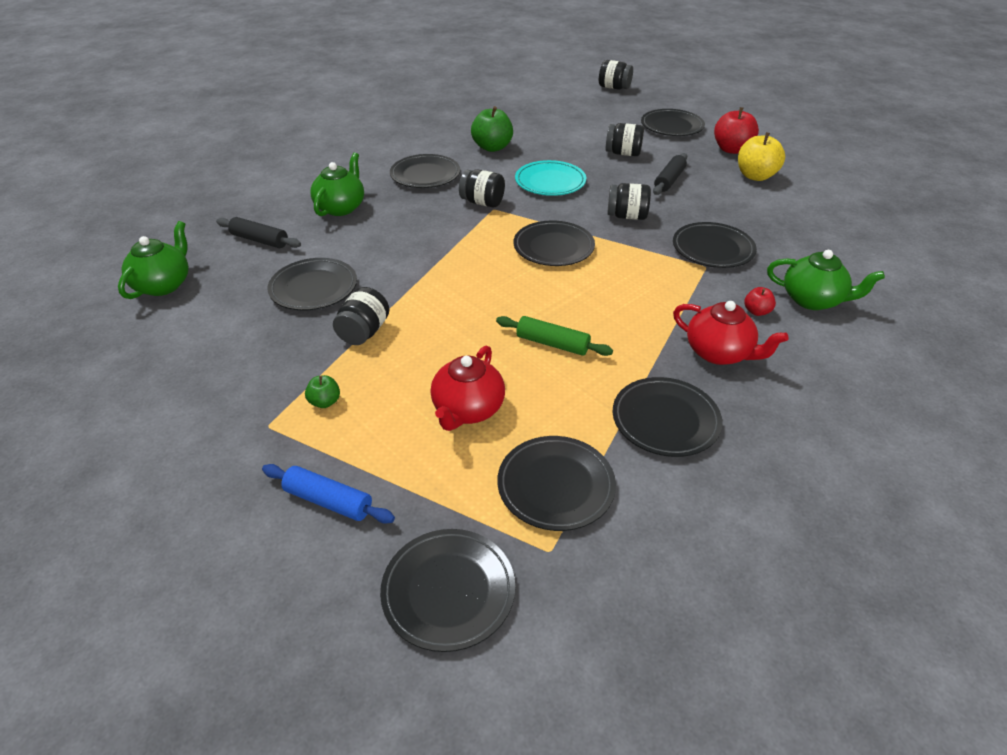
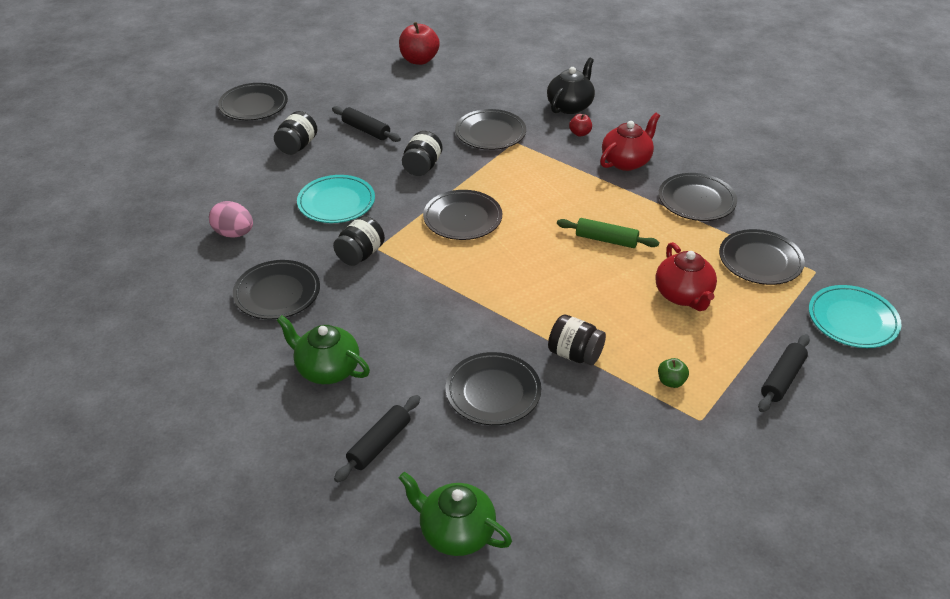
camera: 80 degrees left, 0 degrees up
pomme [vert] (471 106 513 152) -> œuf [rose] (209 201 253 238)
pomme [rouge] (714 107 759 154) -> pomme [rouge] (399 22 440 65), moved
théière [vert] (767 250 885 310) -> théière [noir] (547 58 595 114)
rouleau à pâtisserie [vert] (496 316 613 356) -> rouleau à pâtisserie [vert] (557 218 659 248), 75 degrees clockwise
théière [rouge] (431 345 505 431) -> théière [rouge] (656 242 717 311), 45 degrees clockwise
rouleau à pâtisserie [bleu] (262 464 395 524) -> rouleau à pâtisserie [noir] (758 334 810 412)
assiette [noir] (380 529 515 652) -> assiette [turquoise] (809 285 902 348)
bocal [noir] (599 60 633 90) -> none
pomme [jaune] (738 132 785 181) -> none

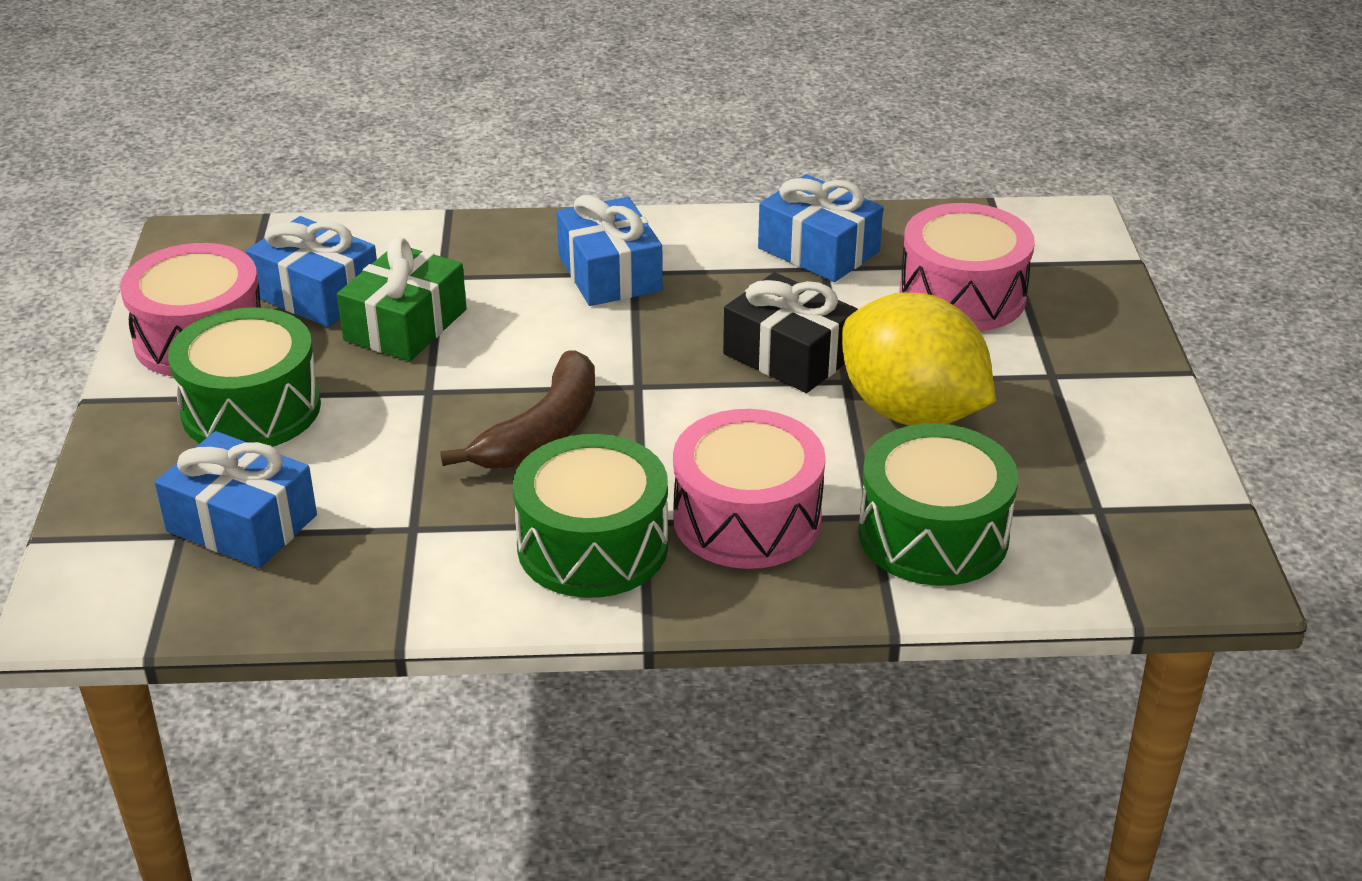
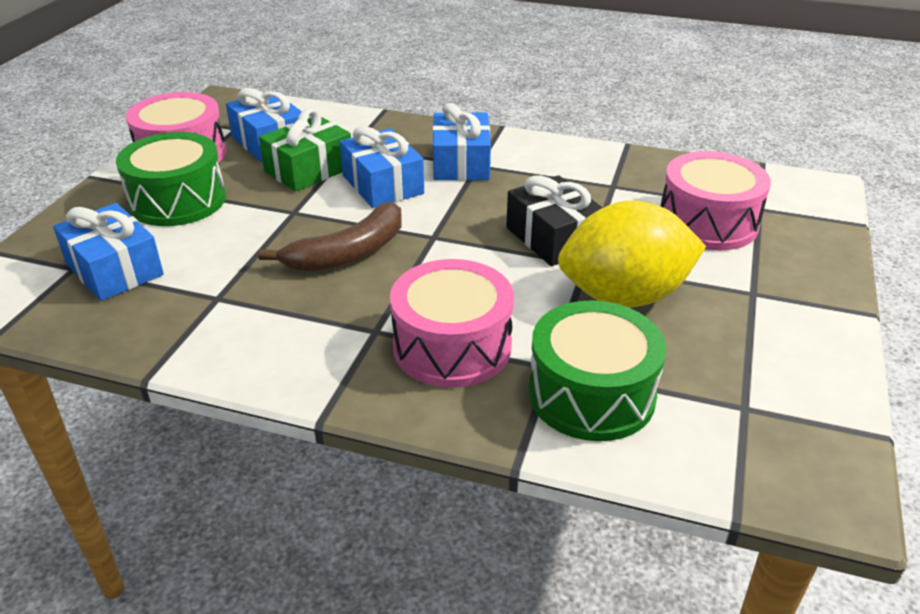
camera: 20 degrees right, 0 degrees up
cadeau [bleu] (758 174 883 282) -> cadeau [bleu] (340 126 424 208), moved
citron [jaune] (842 293 996 426) -> citron [jaune] (558 201 706 307), 75 degrees counterclockwise
tambour [vert] (513 434 668 598) -> none

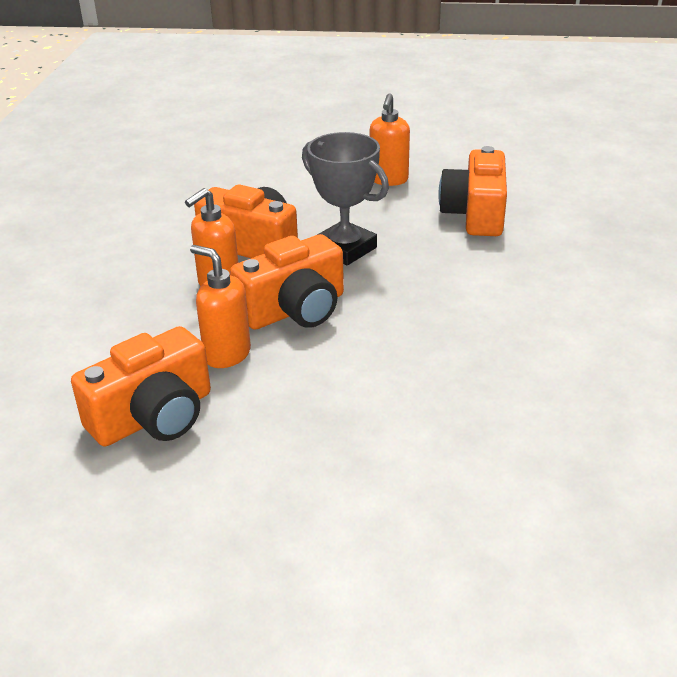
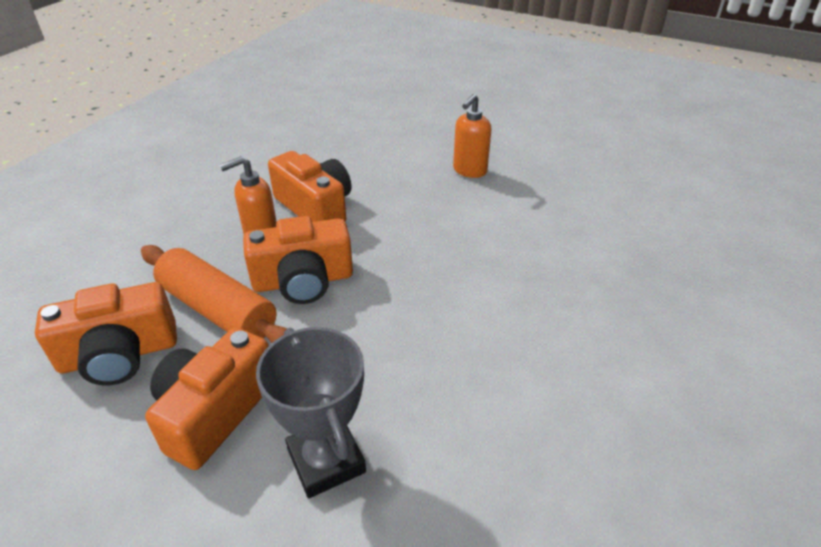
camera: 20 degrees right, 5 degrees up
distributeur de savon [orange] (190 245 251 368) -> rouleau à pâtisserie [orange] (141 245 287 343)
appareil photo [orange] (438 146 507 236) -> appareil photo [orange] (145 327 269 470), moved
trophée [gris] (302 132 389 265) -> trophée [gris] (256 327 366 498), moved

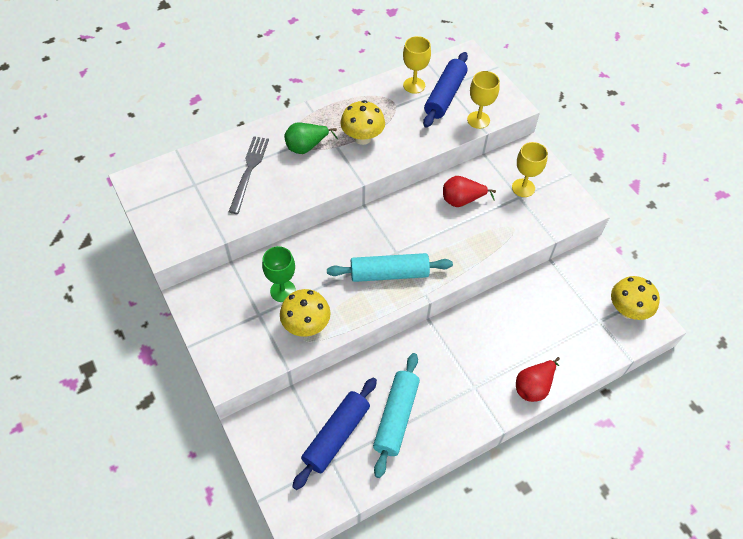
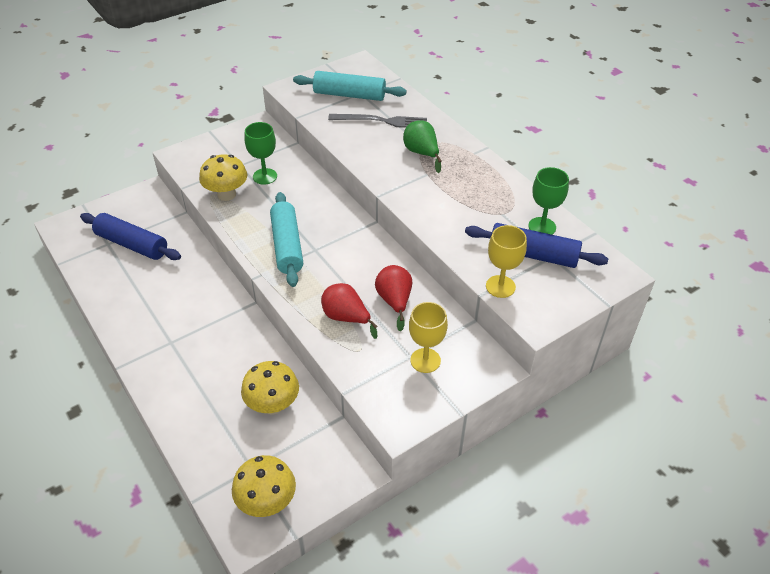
camera: 85 degrees right, 10 degrees down
champignon [jaune] (340 100 385 145) -> champignon [jaune] (241 361 299 415), moved
rouleau à pâtisserie [turquoise] (373 353 420 478) -> rouleau à pâtisserie [turquoise] (293 71 407 101), moved
poire [rouge] (516 357 560 402) -> poire [rouge] (321 283 377 339), moved
verre à pied [jaune] (403 36 431 94) -> verre à pied [vert] (528 167 569 235)

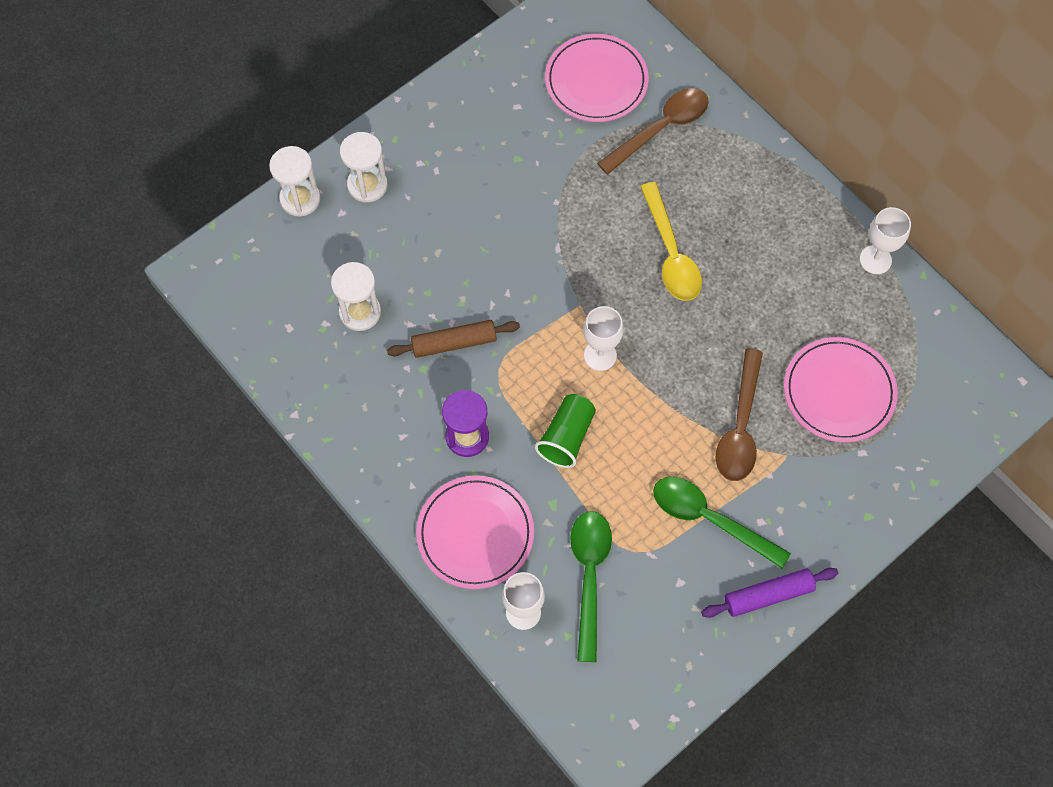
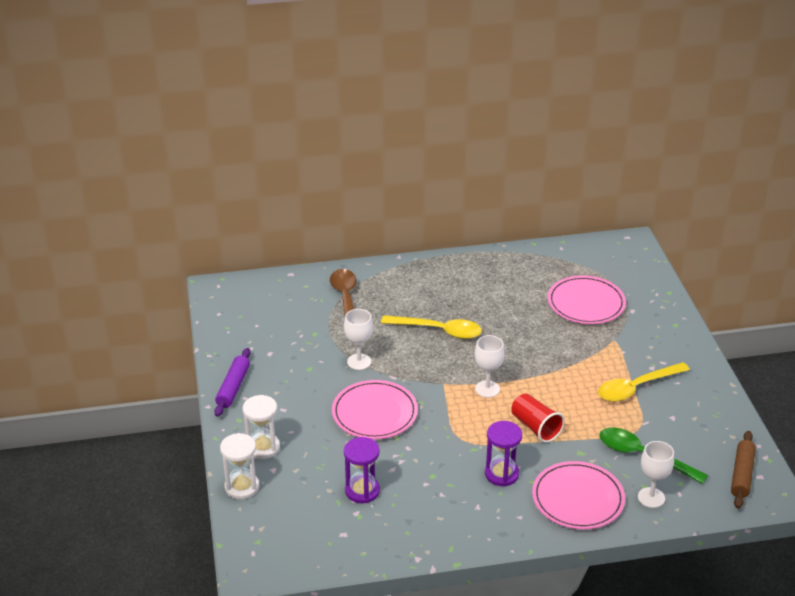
camera: 60 degrees left, 30 degrees down
rouleau à pâtisserie [violet] (701 568 838 618) -> rouleau à pâtisserie [violet] (214 348 250 417), moved
assiette [rose] (545 34 649 122) -> assiette [rose] (332 380 418 439), moved
verre à pied [blanc] (860 207 911 274) -> verre à pied [blanc] (344 309 373 370), moved
sablier [blanc] (331 262 381 331) -> sablier [violet] (344 437 380 503)
gobelet [vert] (535 394 596 468) -> gobelet [rouge] (511 394 565 443)
cuillère [vert] (653 477 791 568) -> cuillère [jaune] (598 362 690 402)
rouleau à pâtisserie [marron] (387 320 520 358) -> rouleau à pâtisserie [marron] (731 431 756 509), moved
cuillère [marron] (715 349 763 481) -> none

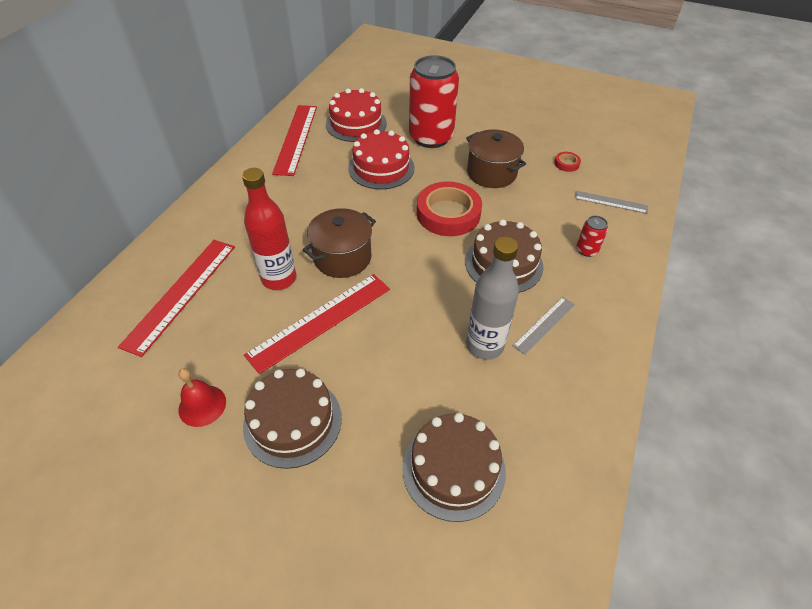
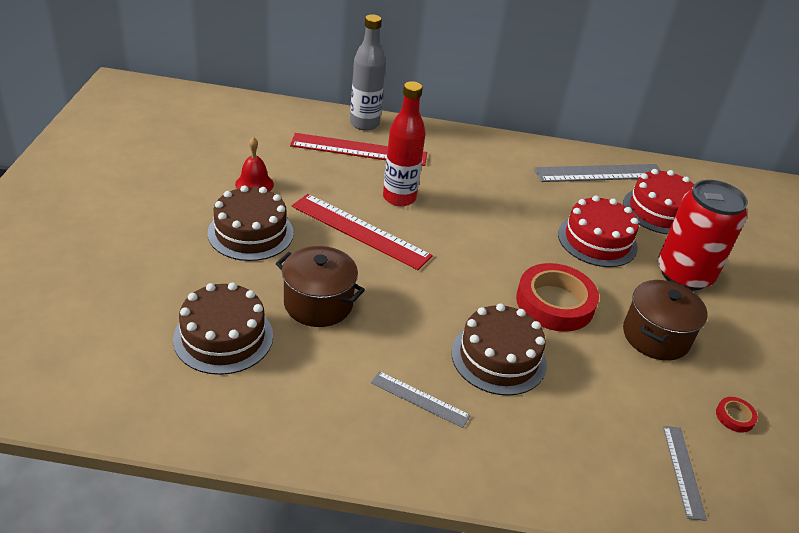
camera: 70 degrees right, 10 degrees down
marmite [marron] (303 208 376 278) -> marmite [marron] (276 246 365 327), moved
bouteille [gris] (466 237 519 360) -> bouteille [gris] (350 14 386 131), moved
règle [rouge] (272 105 317 176) -> règle [gris] (534 164 661 182)
canette [rouge] (576 216 608 257) -> none

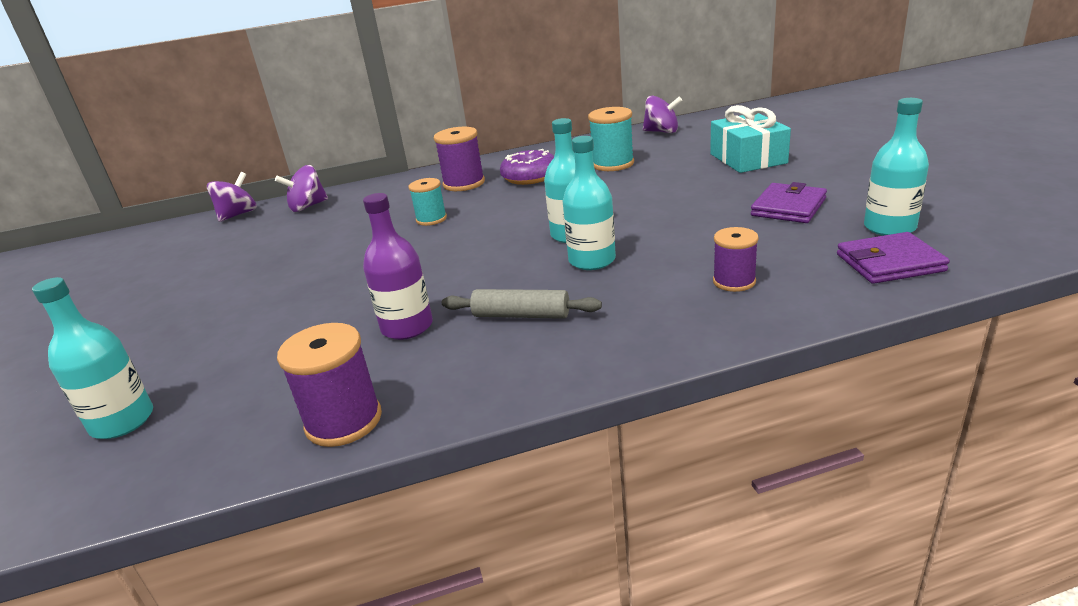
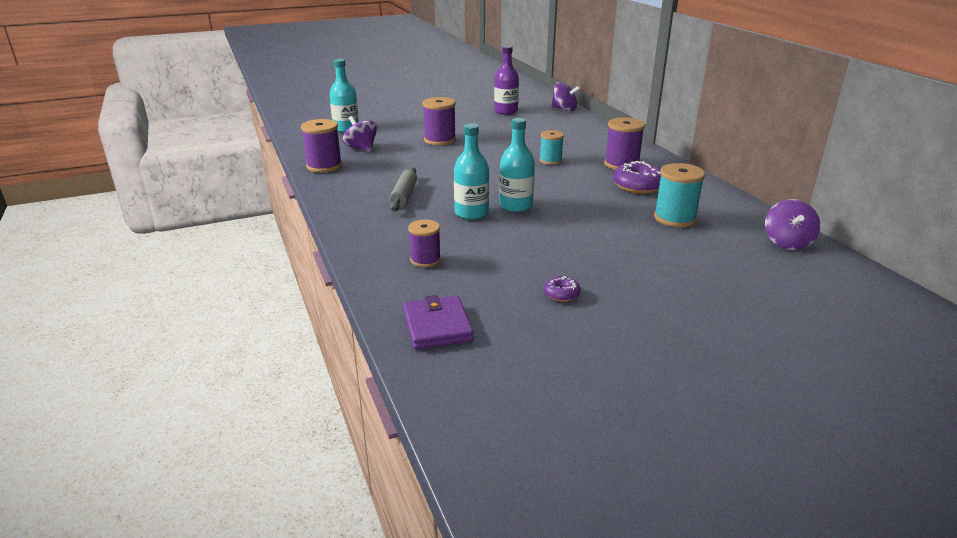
camera: 80 degrees right, 0 degrees up
toupie [violet] (275 165 328 212) -> toupie [violet] (343 116 378 152), moved
none -> bobine [violet] (423 97 456 146)
bouteille [violet] (363 193 433 340) -> bouteille [violet] (494 46 519 115), moved
portefeuille [violet] (751 182 827 223) -> beignet [violet] (544 276 581 302)
cadeau [turquoise] (710 105 791 173) -> none
bouteille [turquoise] (864 98 929 236) -> none

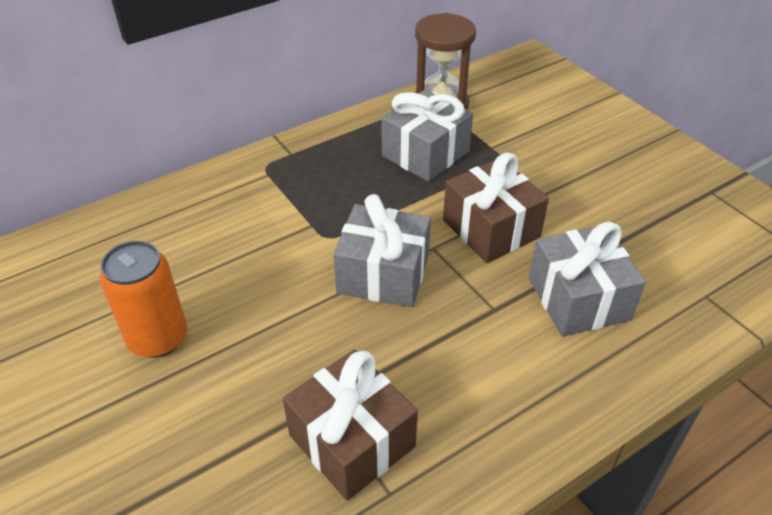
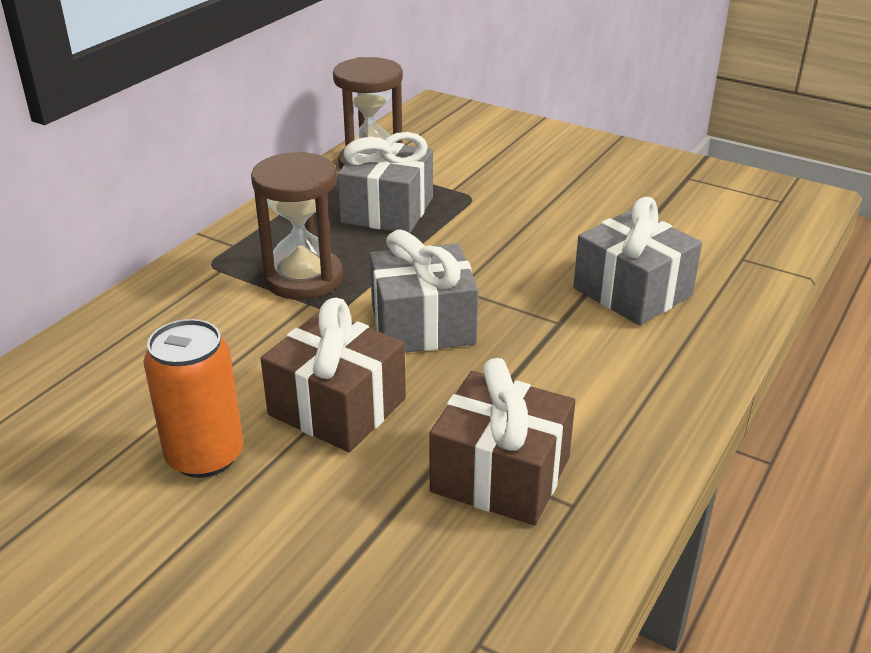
camera: 25 degrees left, 10 degrees down
none -> sablier [marron] (251 152 343 300)
cadeau [marron] (443 153 549 263) -> cadeau [marron] (261 298 406 452), moved

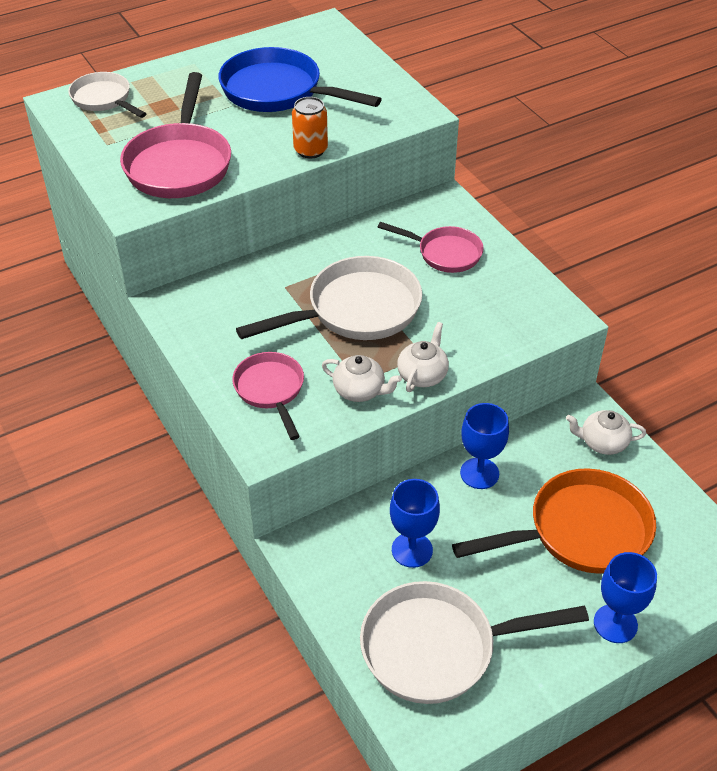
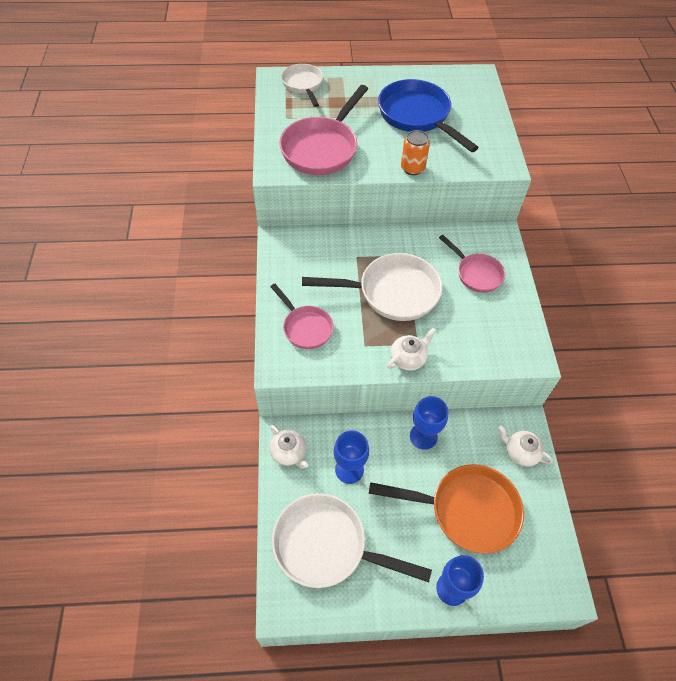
camera: 25 degrees right, 10 degrees up
théière [blanc] (322 355 402 402) -> théière [blanc] (269 425 309 469), moved
poêle [rose] (232 352 304 440) -> poêle [rose] (270 284 334 349), 135 degrees clockwise

